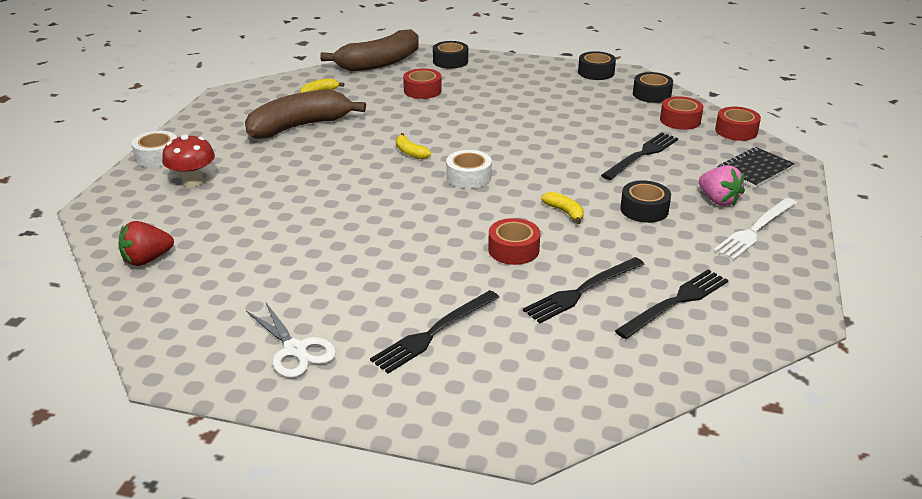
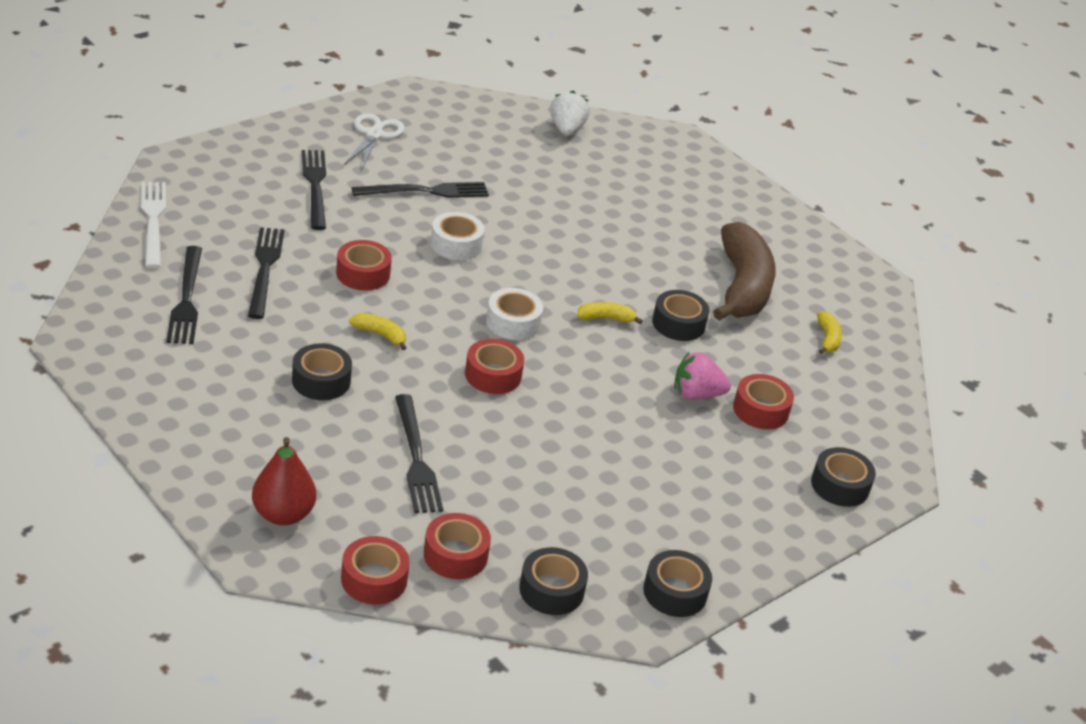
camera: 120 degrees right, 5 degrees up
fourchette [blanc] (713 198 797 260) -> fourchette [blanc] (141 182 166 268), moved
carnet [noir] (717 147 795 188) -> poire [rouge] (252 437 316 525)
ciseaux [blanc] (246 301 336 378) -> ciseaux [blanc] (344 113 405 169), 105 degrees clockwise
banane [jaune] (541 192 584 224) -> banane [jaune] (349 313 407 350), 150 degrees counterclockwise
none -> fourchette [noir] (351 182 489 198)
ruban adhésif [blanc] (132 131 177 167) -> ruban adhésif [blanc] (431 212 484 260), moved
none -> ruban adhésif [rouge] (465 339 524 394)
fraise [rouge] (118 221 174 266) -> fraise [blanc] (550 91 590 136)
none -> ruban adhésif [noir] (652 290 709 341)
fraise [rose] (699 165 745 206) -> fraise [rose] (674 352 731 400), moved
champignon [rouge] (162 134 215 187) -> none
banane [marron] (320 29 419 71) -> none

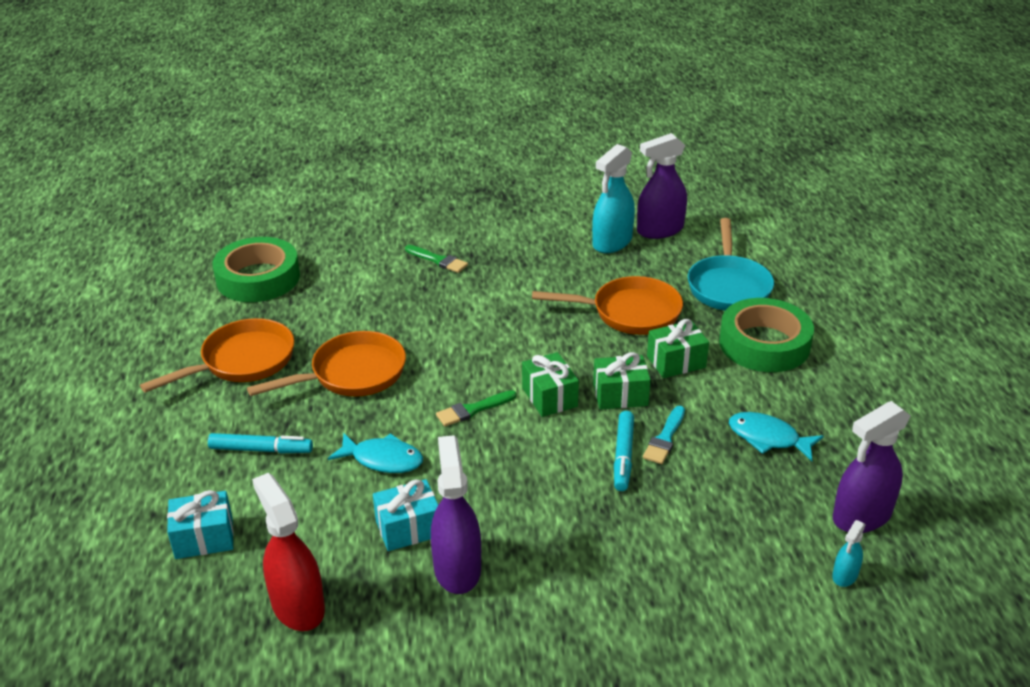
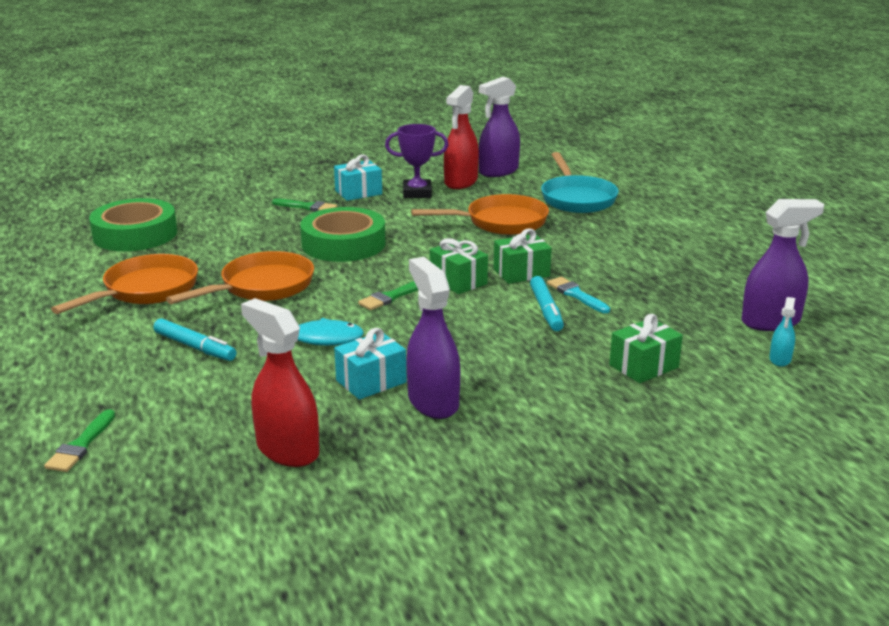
camera: 15 degrees left, 10 degrees down
none -> pinceau [vert] (44 409 115 472)
feutre [turquoise] (208 433 313 453) -> feutre [turquoise] (153 318 236 361), 45 degrees clockwise
ruban adhésif [vert] (719 298 814 372) -> ruban adhésif [vert] (300 207 385 262), moved
cadeau [turquoise] (167 490 234 559) -> cadeau [turquoise] (334 155 382 201), moved
none -> trophée [violet] (385 124 449 198)
vaporisateur [turquoise] (592 144 635 253) -> vaporisateur [rouge] (444 85 479 189)
pinceau [turquoise] (643 406 685 464) -> pinceau [turquoise] (547 277 610 313), 135 degrees clockwise
cadeau [vert] (647 319 709 378) -> cadeau [vert] (609 314 683 383), moved
vaporisateur [violet] (833 401 911 533) -> vaporisateur [violet] (742 199 824 331), 150 degrees counterclockwise
poisson [turquoise] (729 412 824 461) -> none

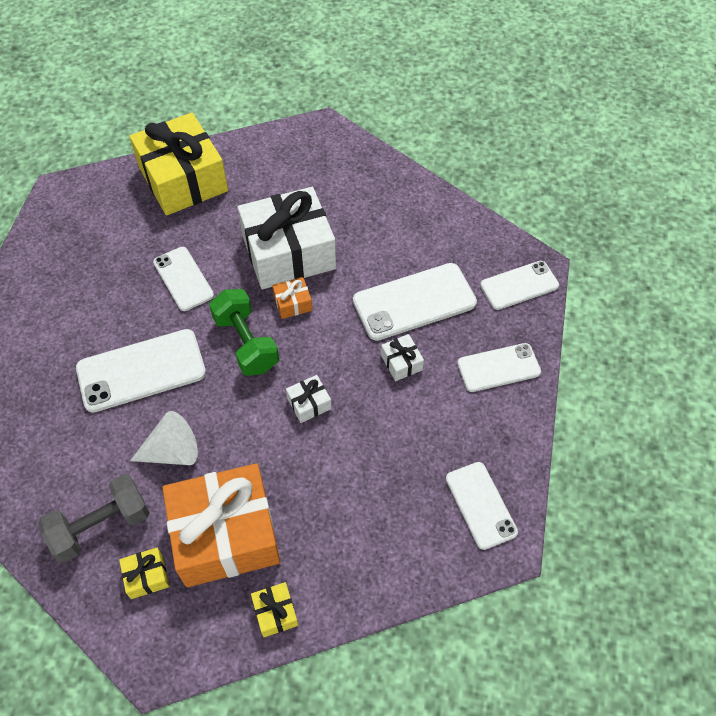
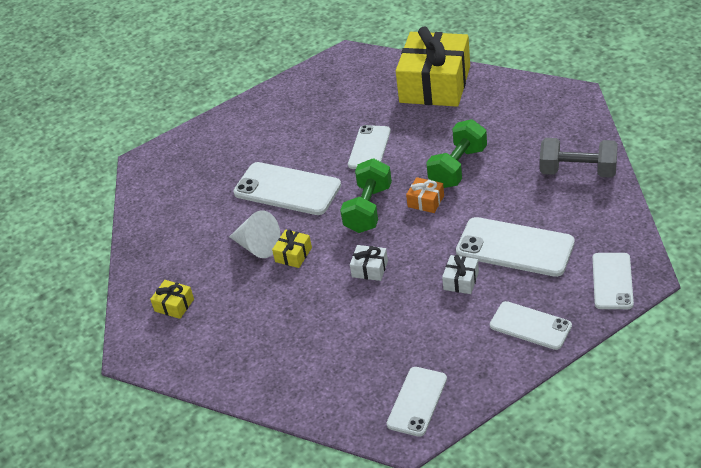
camera: 50 degrees right, 15 degrees down
cadeau [jaune] (251 582 298 637) -> cadeau [jaune] (272 229 312 268), moved
cadeau [blanc] (237 187 336 289) -> haltère [vert] (426 119 487 188)
haltère [gris] (38 474 149 563) -> haltère [gris] (540 138 618 178), moved
téléphone [blanc] (480 261 559 310) -> téléphone [blanc] (593 253 634 309), 75 degrees clockwise
cadeau [orange] (162 463 280 587) -> none

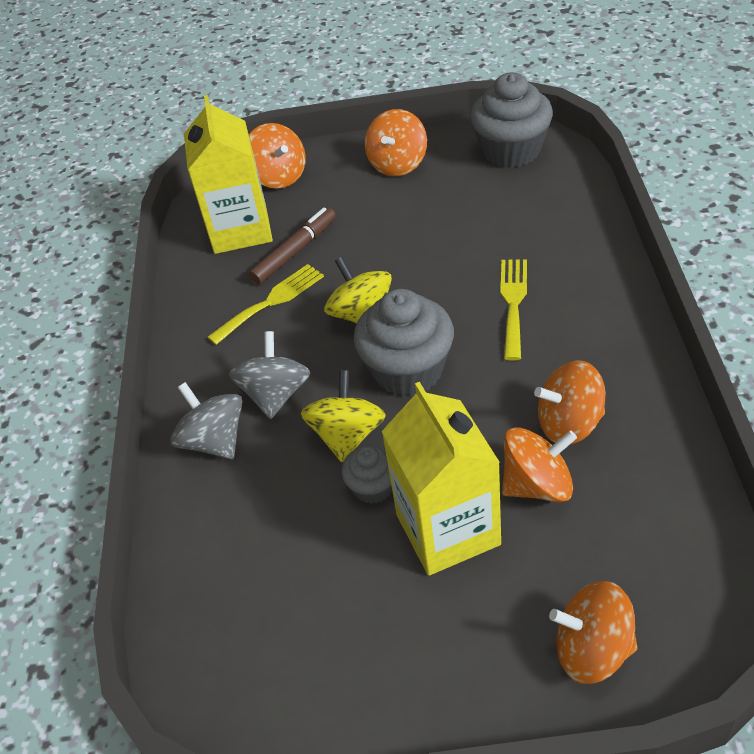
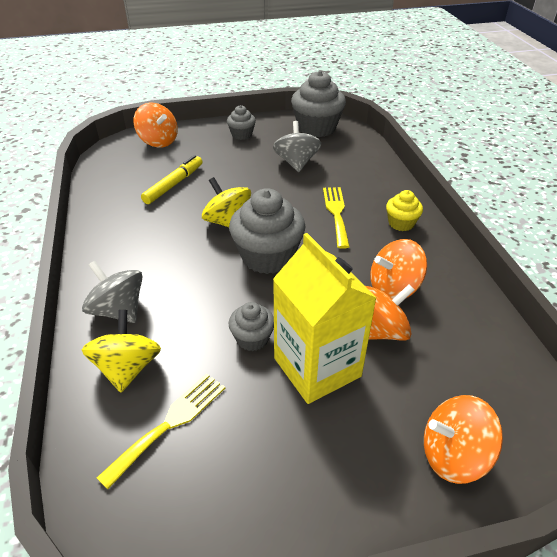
camera: 15 degrees left, 5 degrees down
toupie [jaune] (300 370 386 462) -> toupie [jaune] (82 310 161 392), moved
fourchette [jaune] (207 264 324 345) -> fourchette [jaune] (97 373 225 489), moved
feutre [marron] (249 208 336 285) -> feutre [jaune] (141 155 203 204)
toupie [orange] (365 109 427 176) -> muffin [gris] (227 105 256 140)
toupie [gris] (229 331 311 419) -> toupie [gris] (273 121 321 172), moved
none -> muffin [jaune] (386 190 423 231)
brique de lait [jaune] (184 95 273 254) -> none

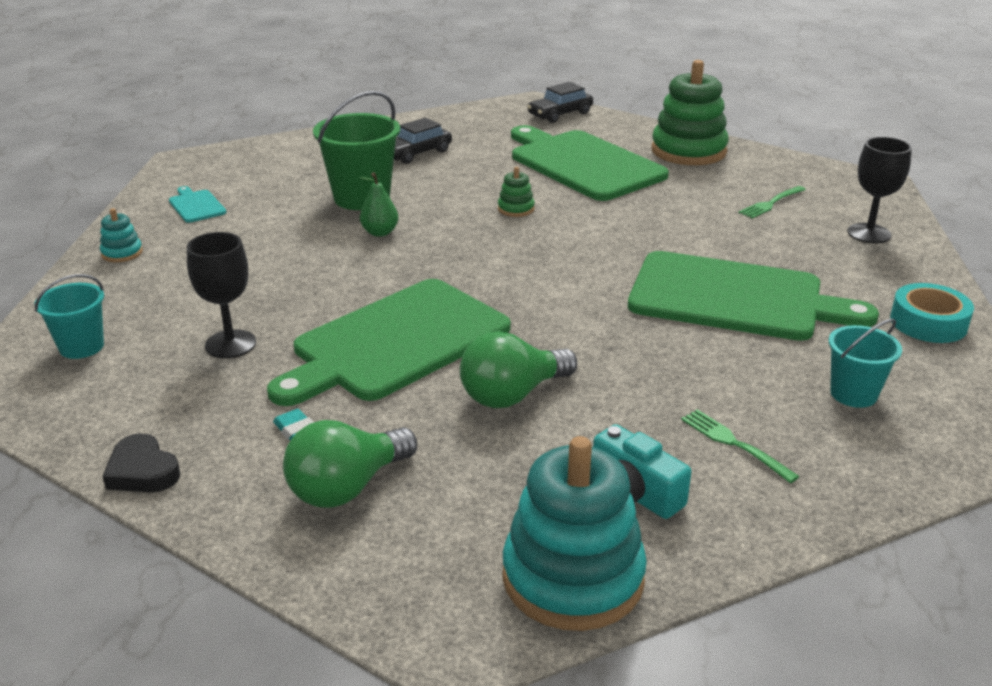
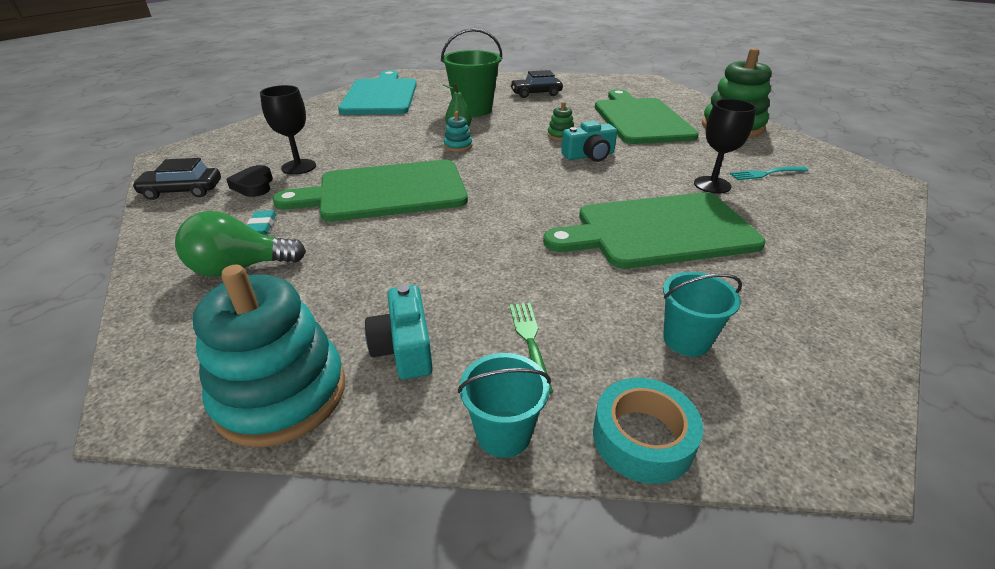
camera: 30 degrees right, 5 degrees up
voiture [noir] (527 82 593 123) -> voiture [noir] (132 158 221 200), moved
cœur [noir] (102 433 180 492) -> cœur [noir] (226 165 273 197), moved
planche à découper [turquoise] (169 186 227 223) -> planche à découper [turquoise] (338 70 417 115), x2.49
jouet à empiler [turquoise] (100 208 143 262) -> jouet à empiler [turquoise] (444 111 472 152), moved
seau [turquoise] (34 274 104 359) -> seau [turquoise] (458 353 551 458), moved
planche à découper [vert] (628 251 879 341) -> planche à découper [vert] (543 193 765 269), 120 degrees clockwise
none -> appareil photo [turquoise] (561 121 617 162)
ruban adhésif [turquoise] (890 283 974 343) -> ruban adhésif [turquoise] (593 378 703 484), moved
verre à pied [noir] (847 137 912 243) -> verre à pied [noir] (694 99 756 194), moved
fourchette [vert] (739 186 806 218) -> fourchette [turquoise] (730 167 809 180)
ampoule [vert] (460 331 577 408) -> none

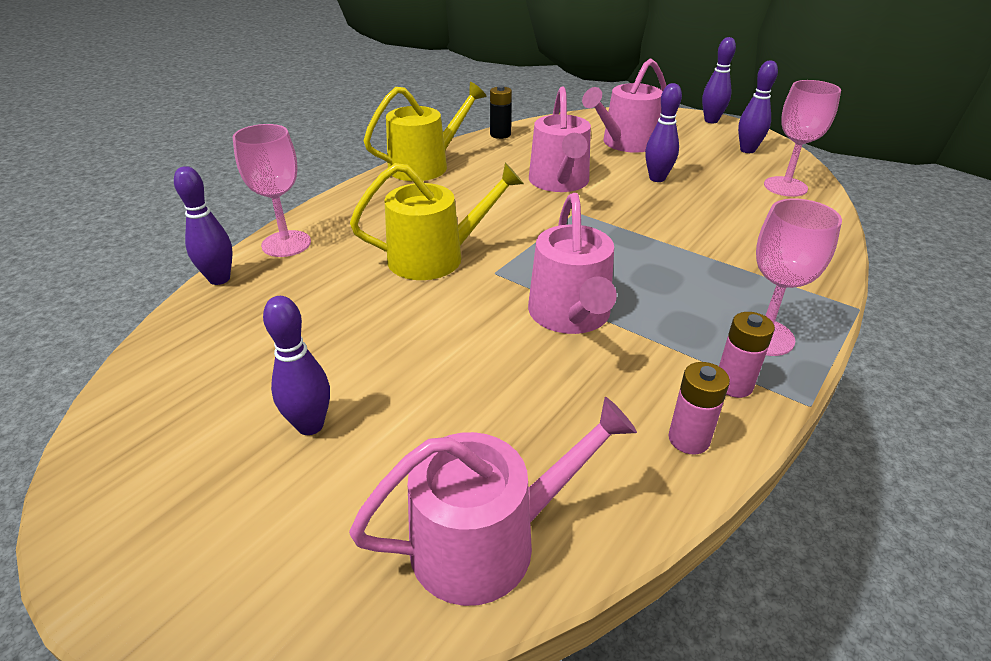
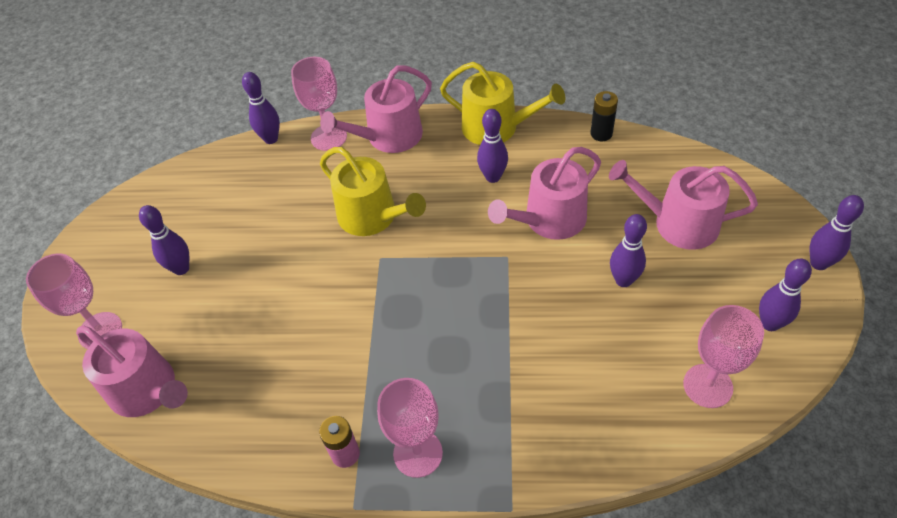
camera: 60 degrees right, 15 degrees up
none -> verre à pied [rose] (26 253 122 349)
arrosoir [rose] (528 193 617 334) -> arrosoir [rose] (320 65 432 153), moved
none -> quille [violet] (477 109 508 183)
pile [rose] (669 362 730 454) -> none

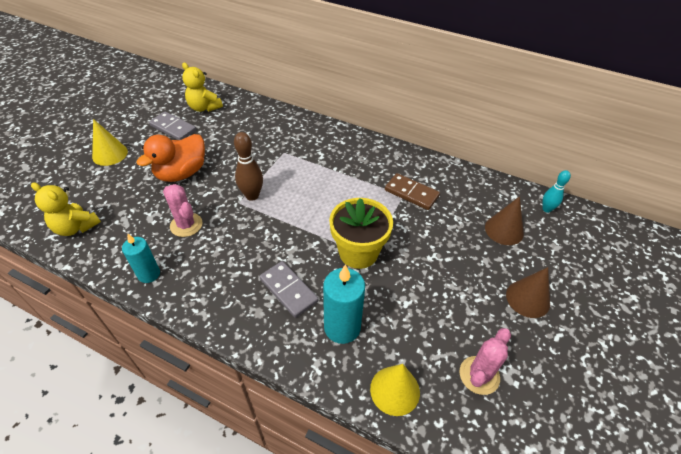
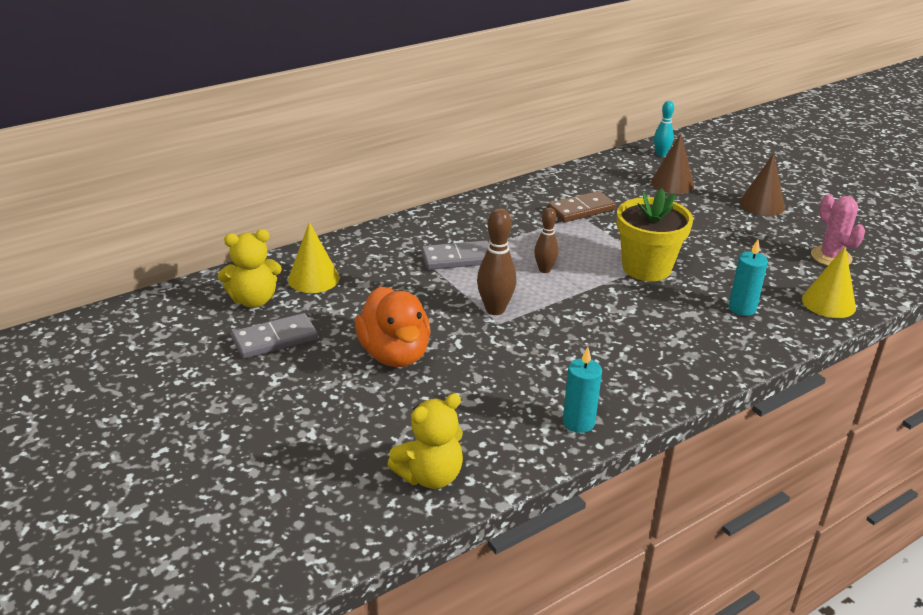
camera: 60 degrees left, 15 degrees down
cône [jaune] (92 119 128 166) -> cône [jaune] (288 222 340 293), moved
domino [gris] (260 261 318 318) -> domino [gris] (421 240 489 270), moved
none -> quille [marron] (534 208 558 273)
bougie [turquoise] (323 265 365 344) -> bougie [turquoise] (729 240 768 316), x0.65
cactus [rose] (163 184 202 237) -> none

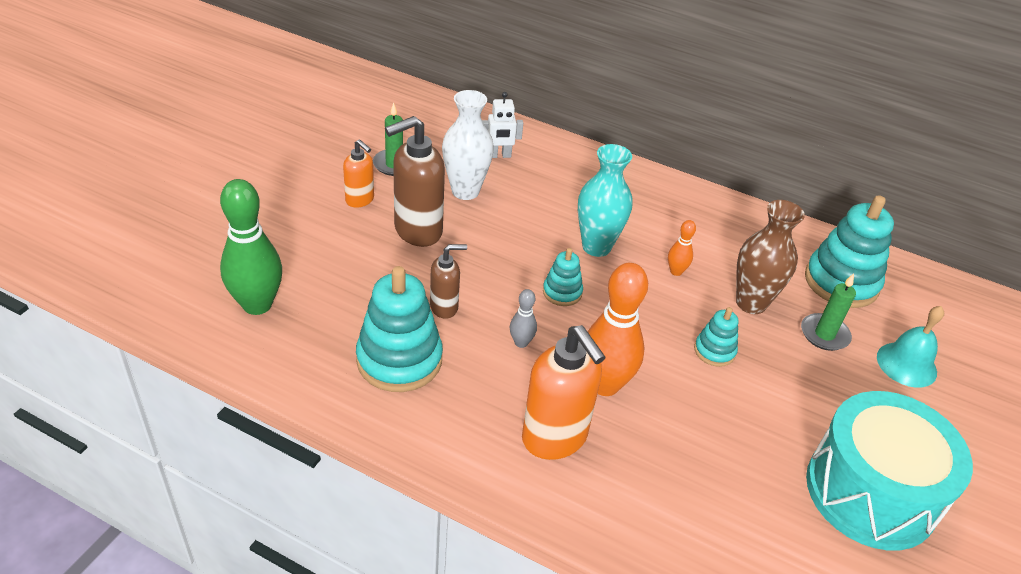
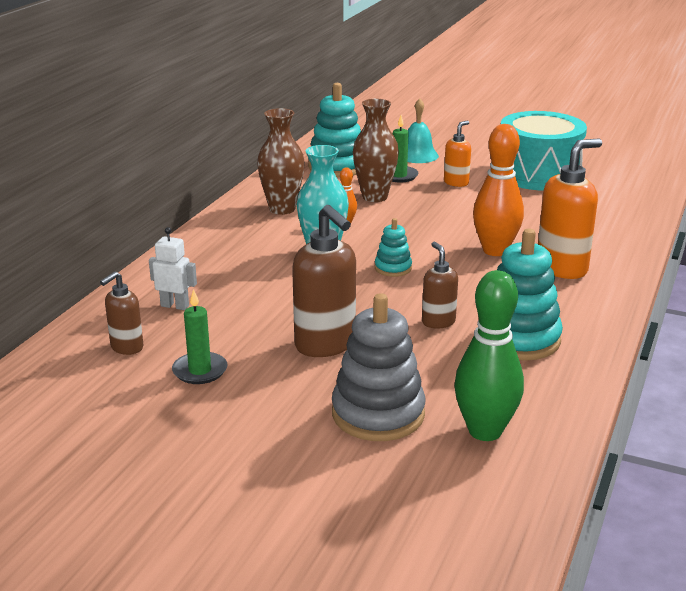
camera: 90 degrees left, 15 degrees down
none -> distributeur de savon [marron] (100 271 144 355)
robot [blanc] (482 92 523 158) -> robot [blanc] (149 227 197 310), 60 degrees counterclockwise
none -> vase [marron] (257 108 305 215)
none -> jouet à empiler [gris] (332 293 426 441)
distributeur de savon [orange] (343 139 374 208) -> distributeur de savon [orange] (444 121 471 187), moved
vase [blanc] (442 90 494 200) -> none
quille [gris] (510 289 537 348) -> none
jouet à empiler [turquoise] (694 307 738 367) -> none

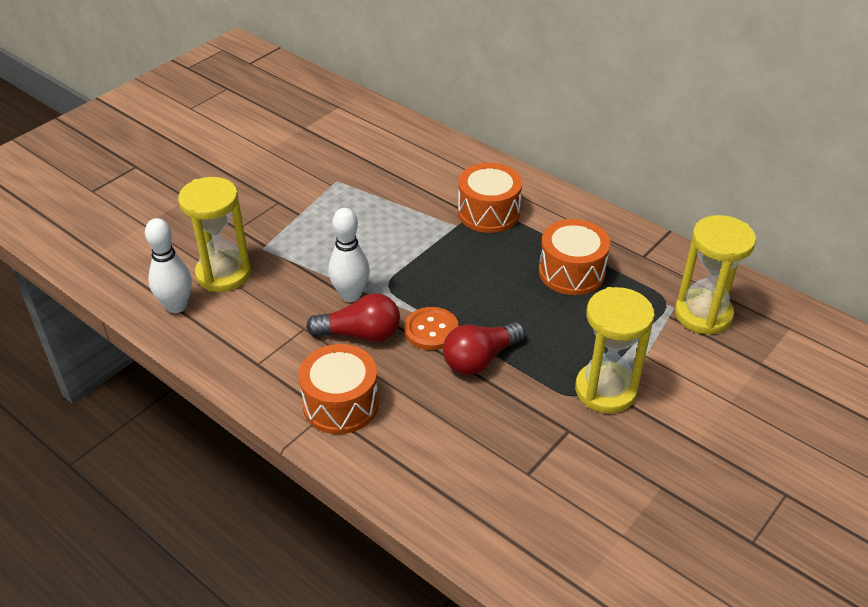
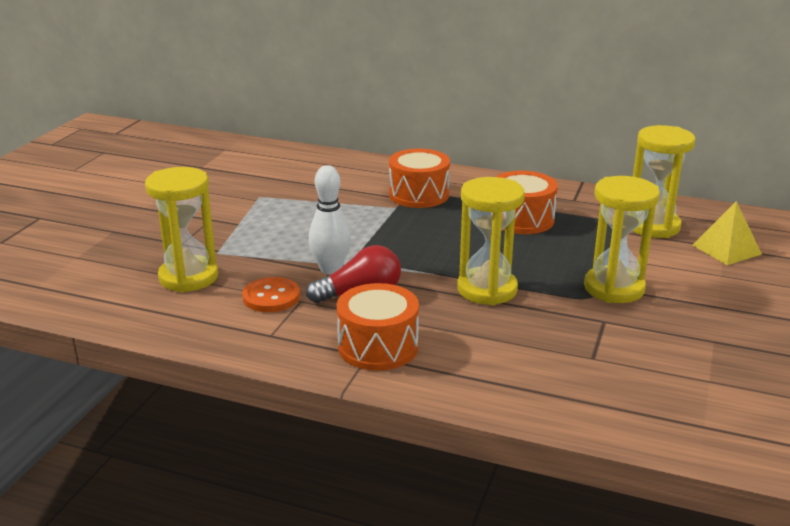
camera: 20 degrees left, 15 degrees down
bouton [orange] (404 307 459 350) -> bouton [orange] (242 277 300 312), moved
ampoule [rouge] (443 322 525 375) -> sablier [jaune] (457 177 525 305)
none -> pyramide [jaune] (693 201 762 265)
quille [blanc] (145 218 192 313) -> none

